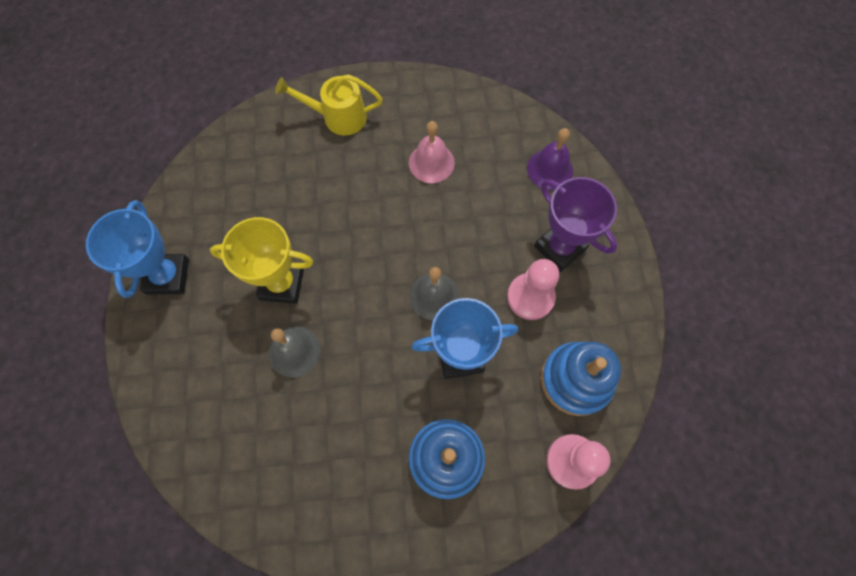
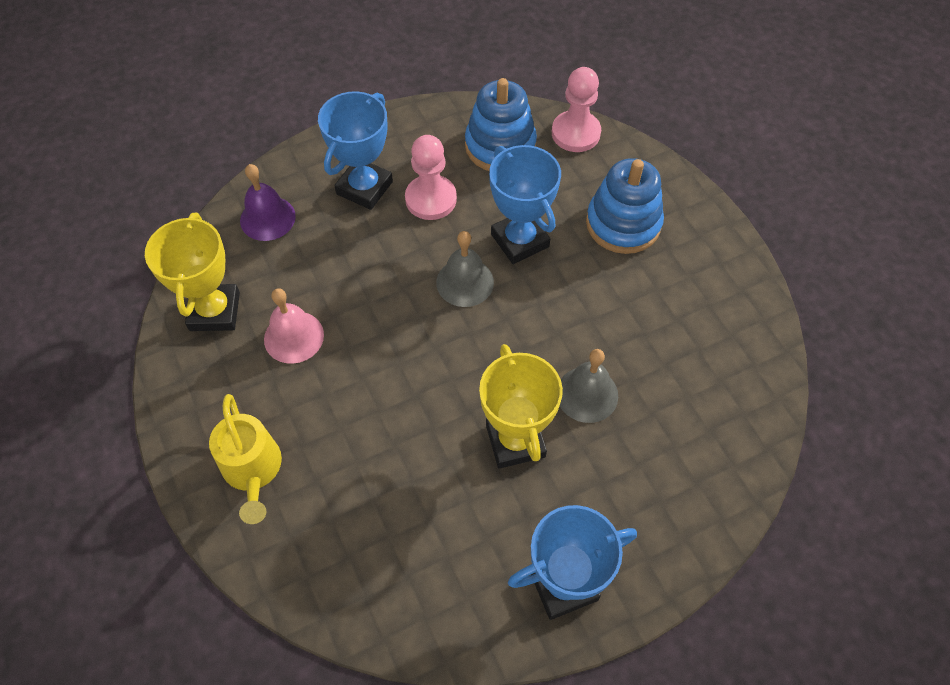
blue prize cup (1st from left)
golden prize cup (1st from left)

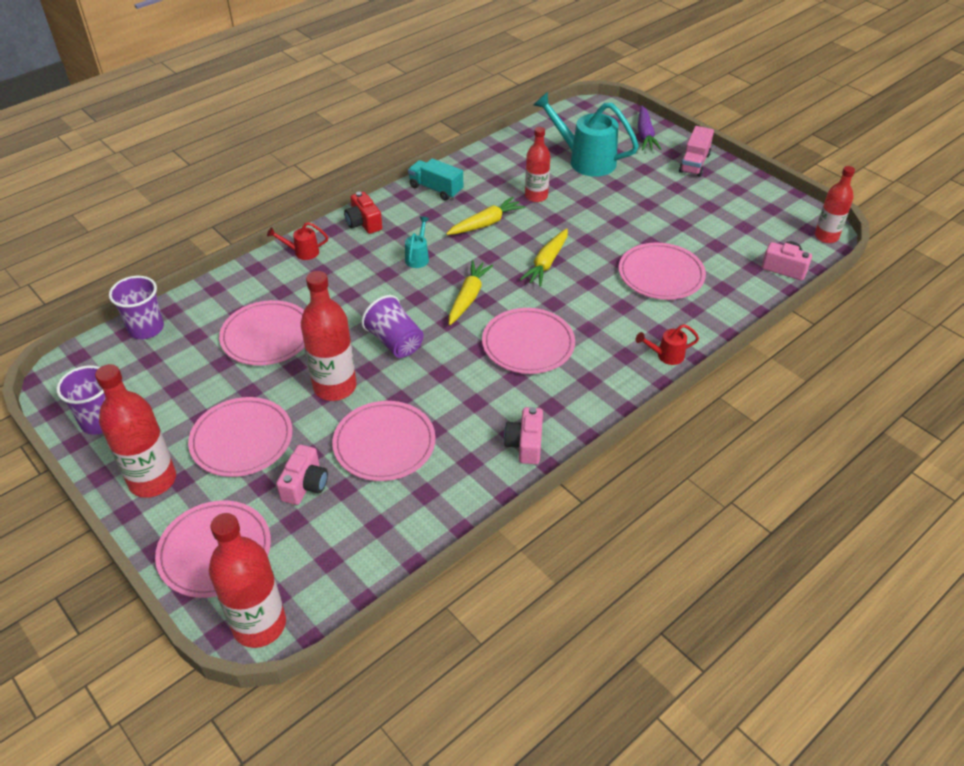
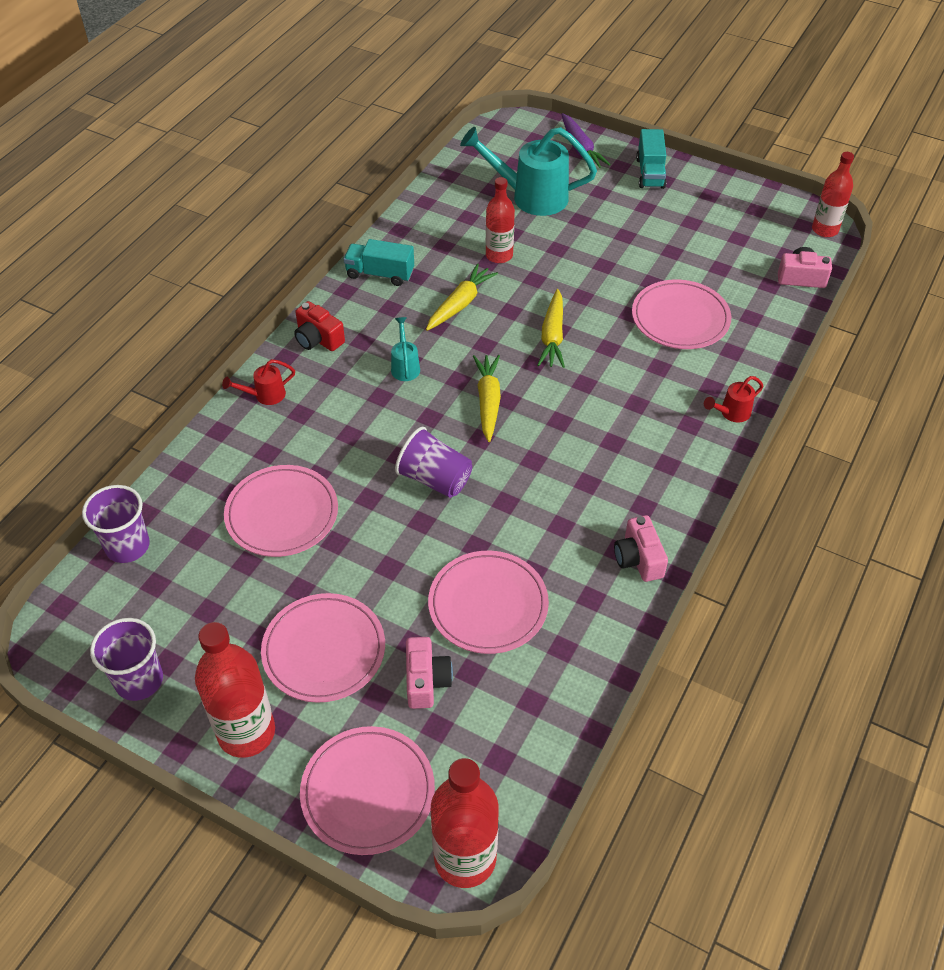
scarlet flask (3rd from left in the first image)
rose-pink plate (5th from left in the first image)
aqua lorry (2nd from left)

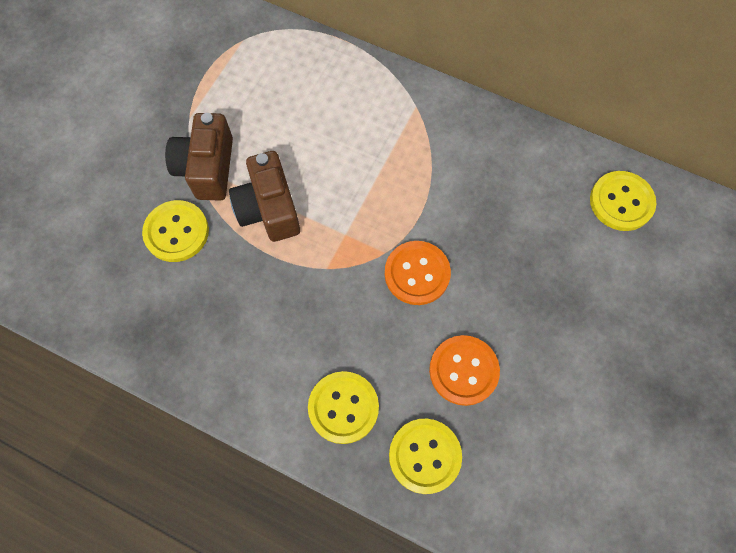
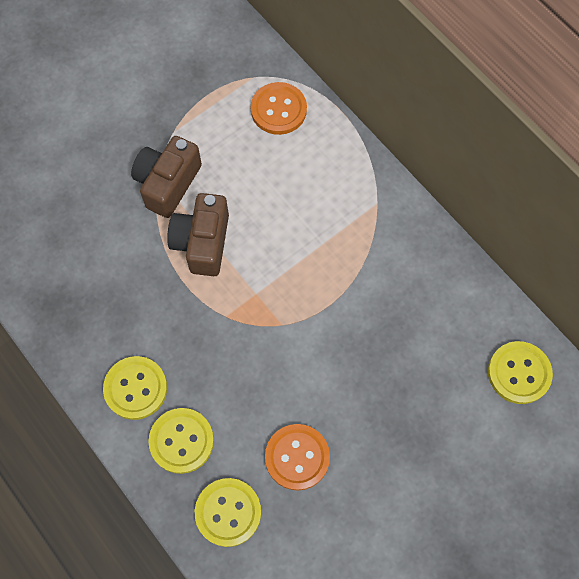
golden shirt button (1st from left)
orange-coloured shirt button (1st from left)

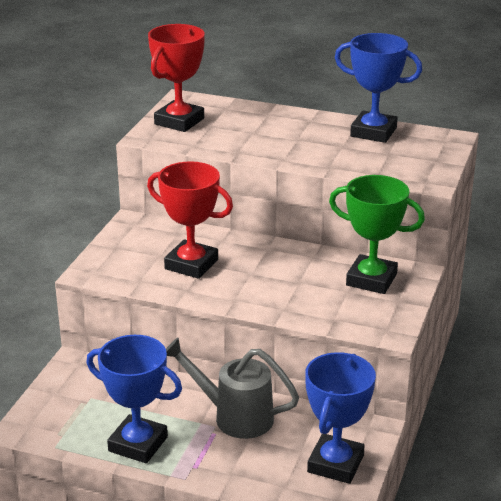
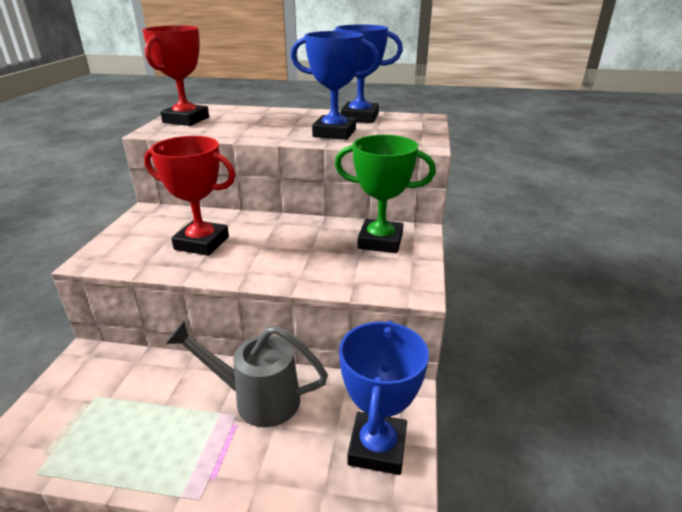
blue prize cup (1st from left)

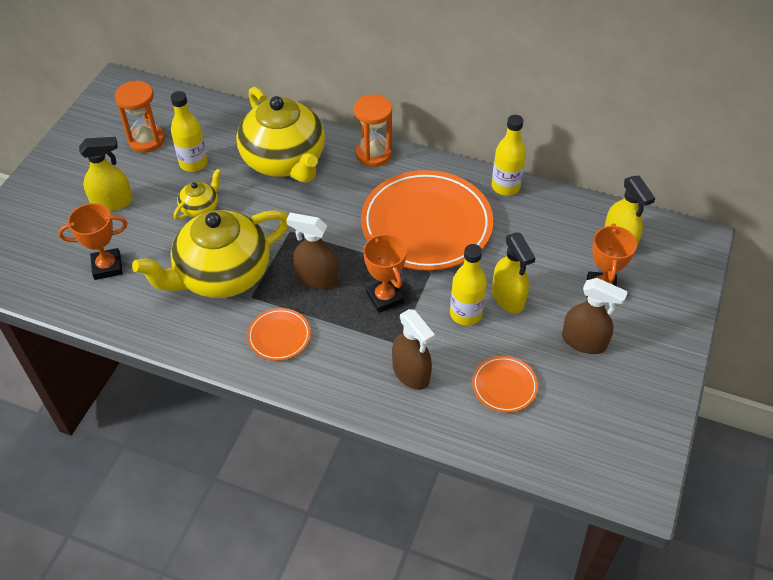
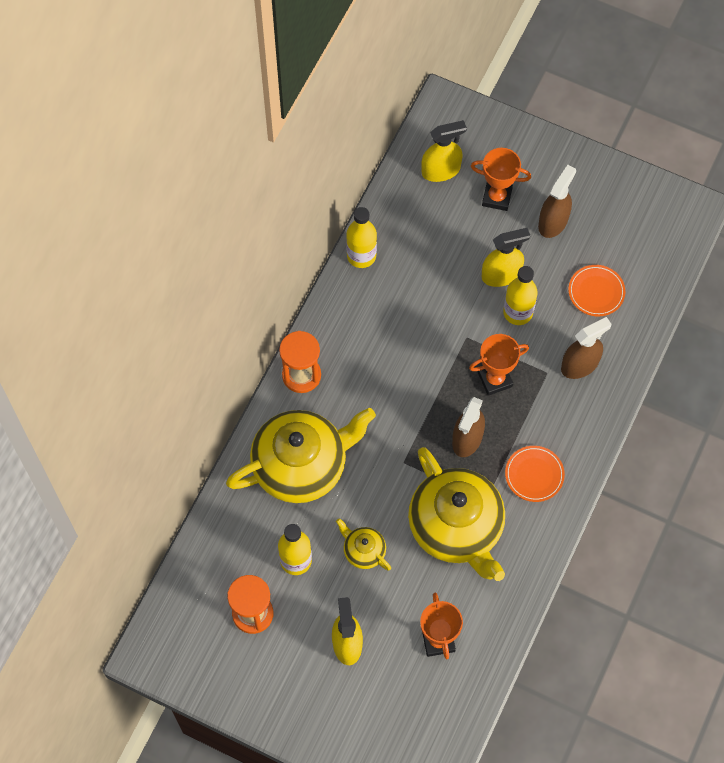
orange-coloured plate (2nd from left in the first image)

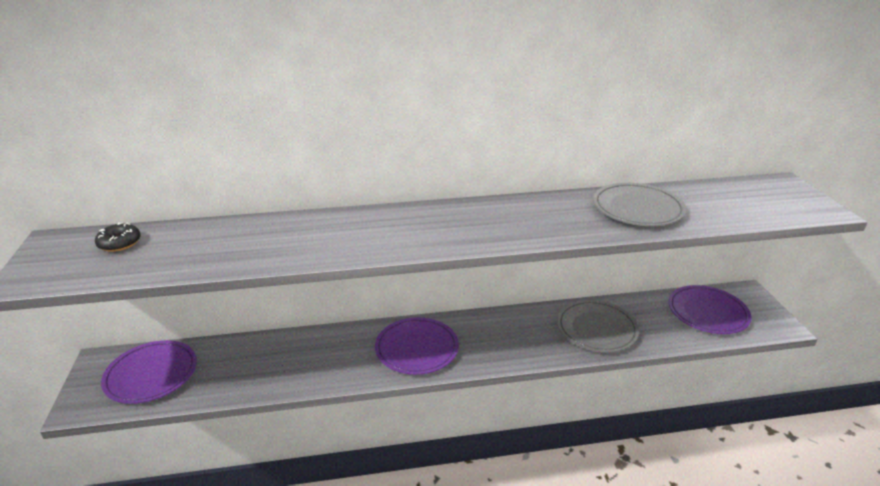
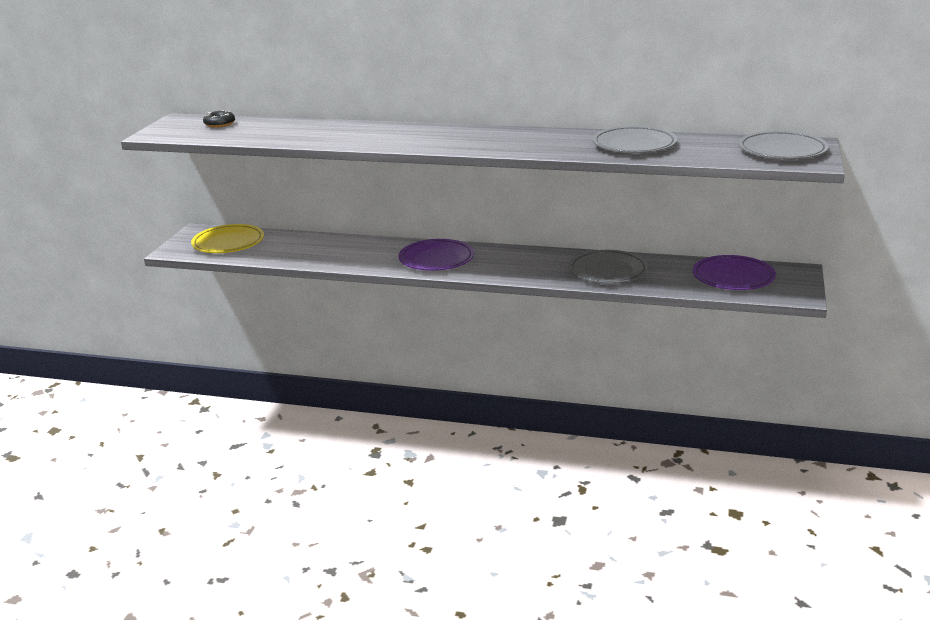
golden plate
ash-grey plate (3rd from left)

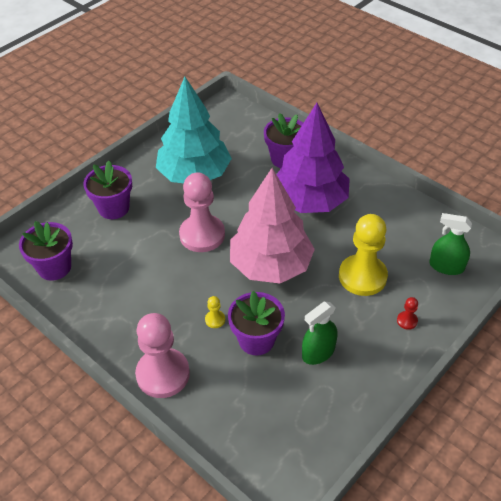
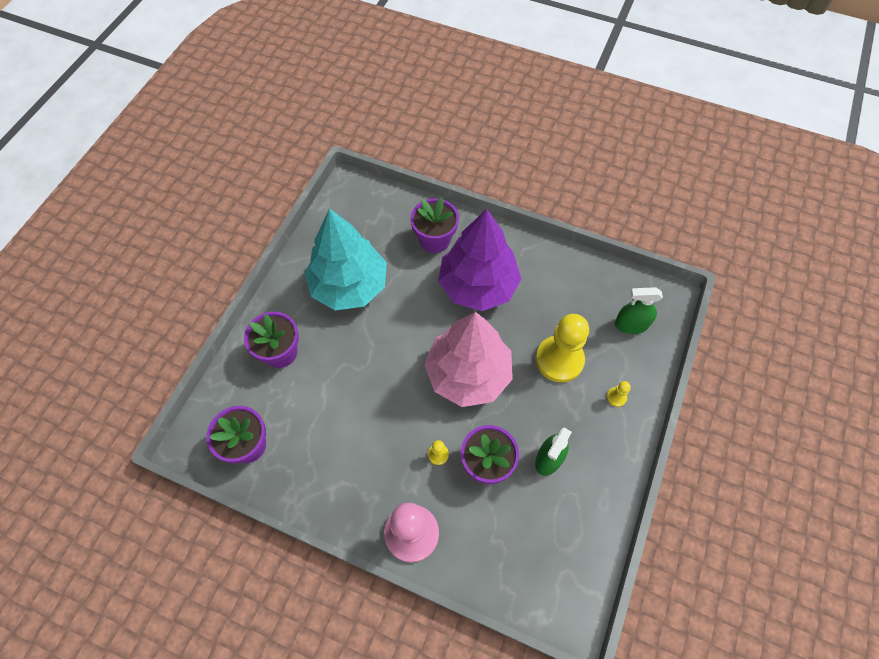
rose-pink chess pawn (2nd from left in the first image)
golden chess pawn (3rd from left)

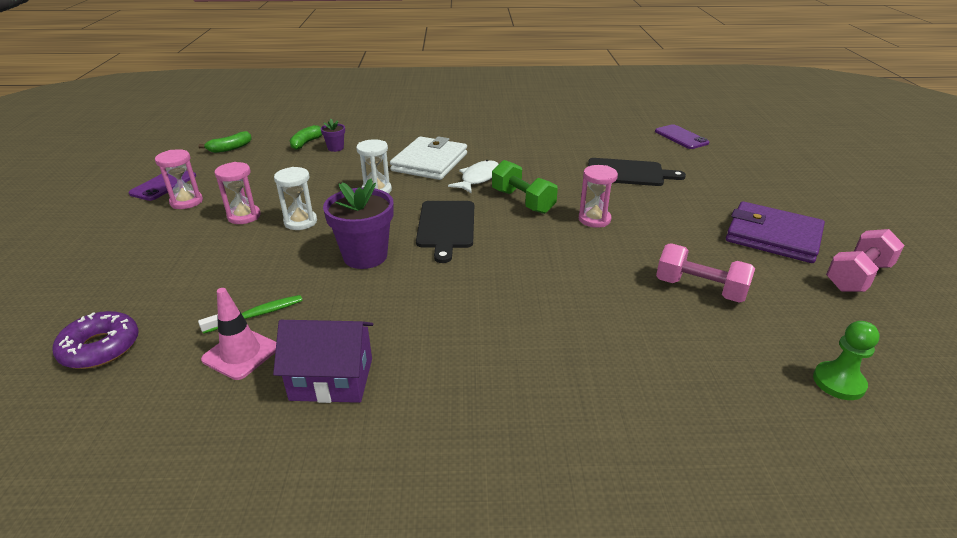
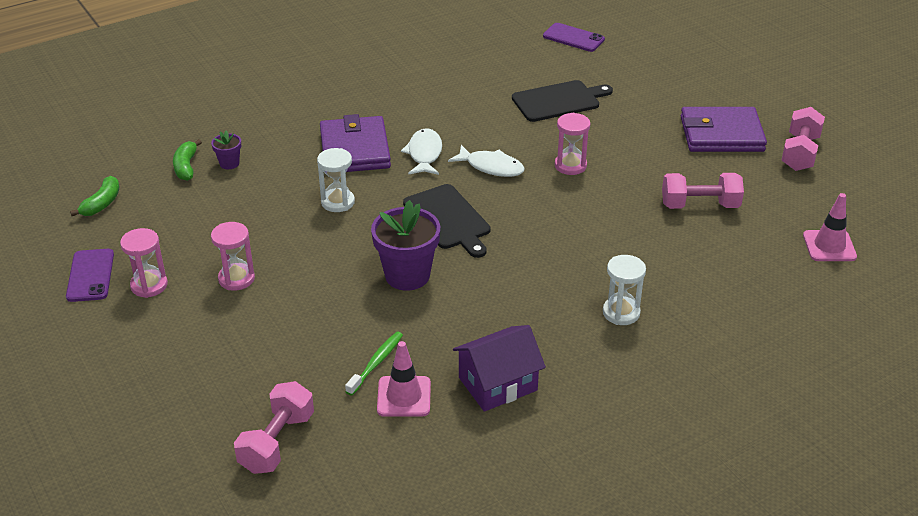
rose-pink hand weight (1st from left)
snow-white hourglass (2nd from left)
purple card wallet (1st from left)
snow-white fish figure (2nd from left)
rose-pink road cone (2nd from left)

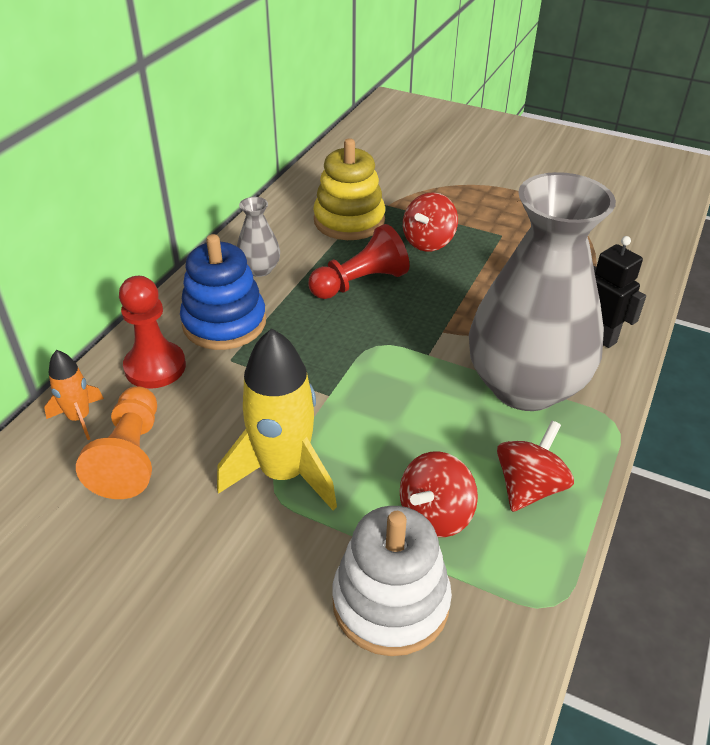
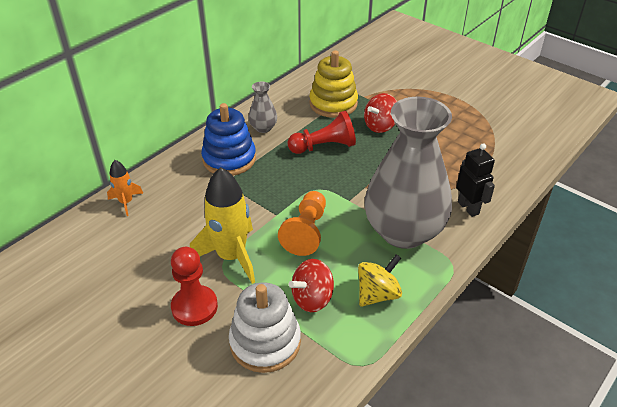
orange-coloured chess pawn
scarlet chess pawn (1st from left)
golden whirligig

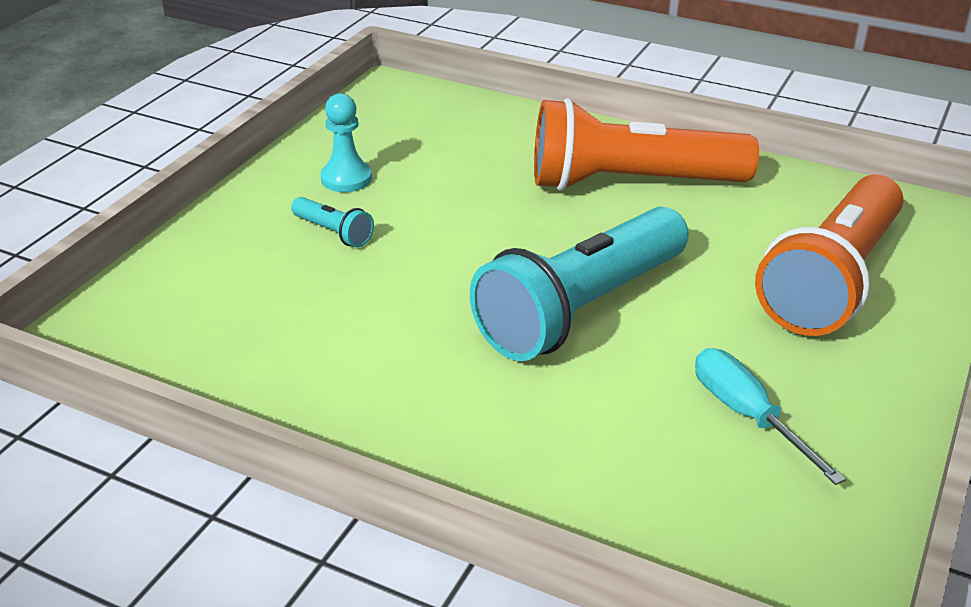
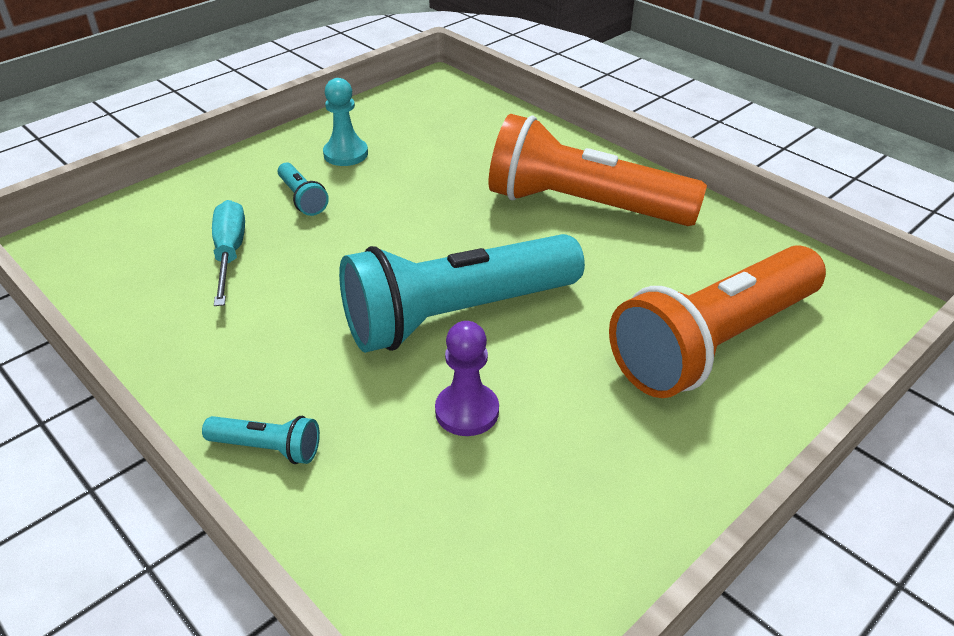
aqua flat screwdriver
aqua flashlight (1st from left)
purple chess pawn

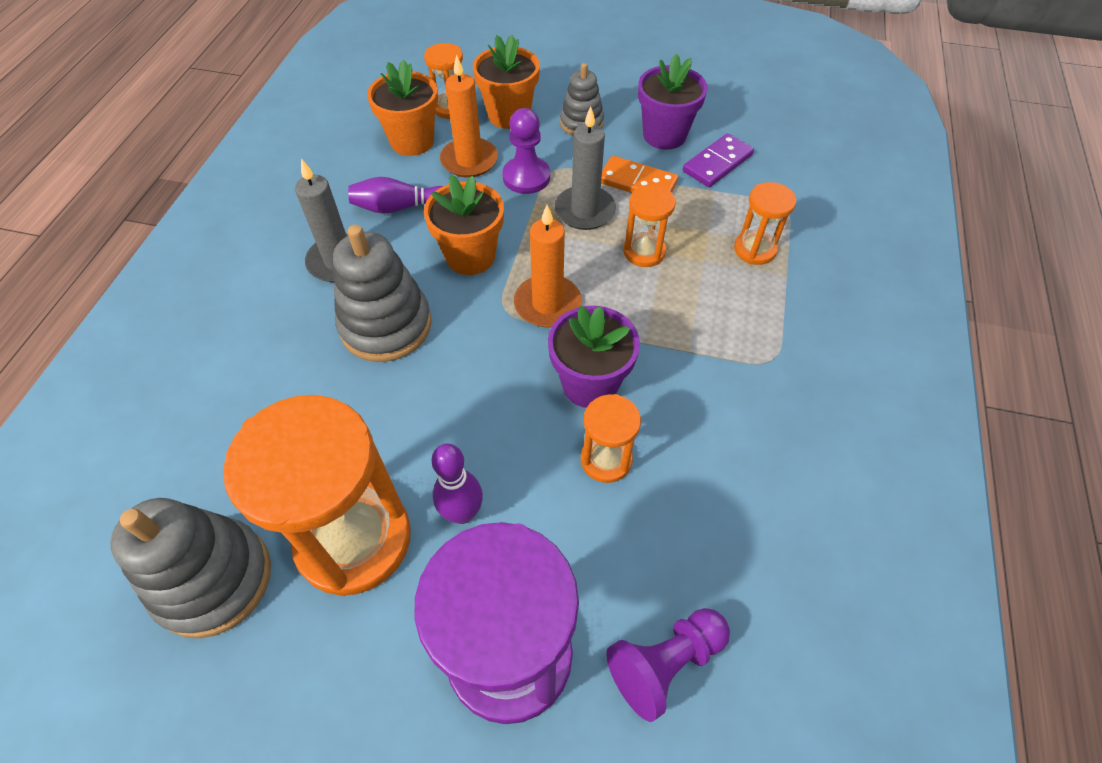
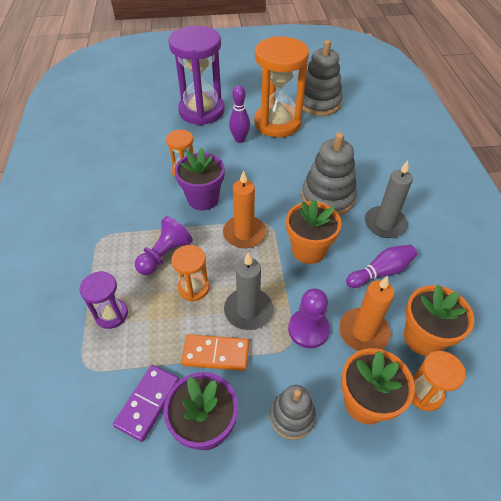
purple chess pawn (1st from left)
purple hourglass (1st from left)

